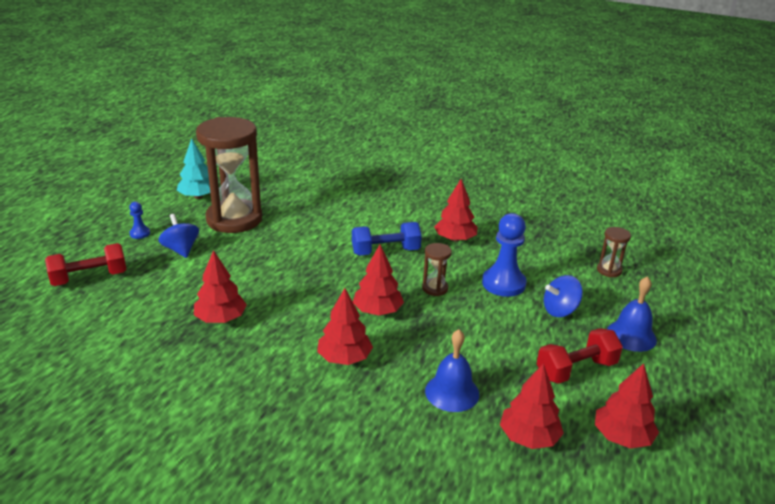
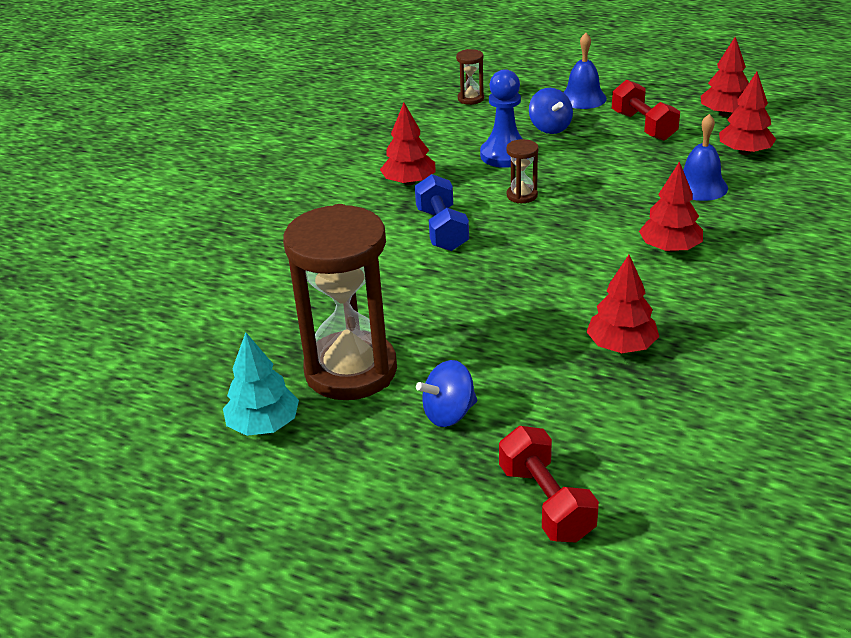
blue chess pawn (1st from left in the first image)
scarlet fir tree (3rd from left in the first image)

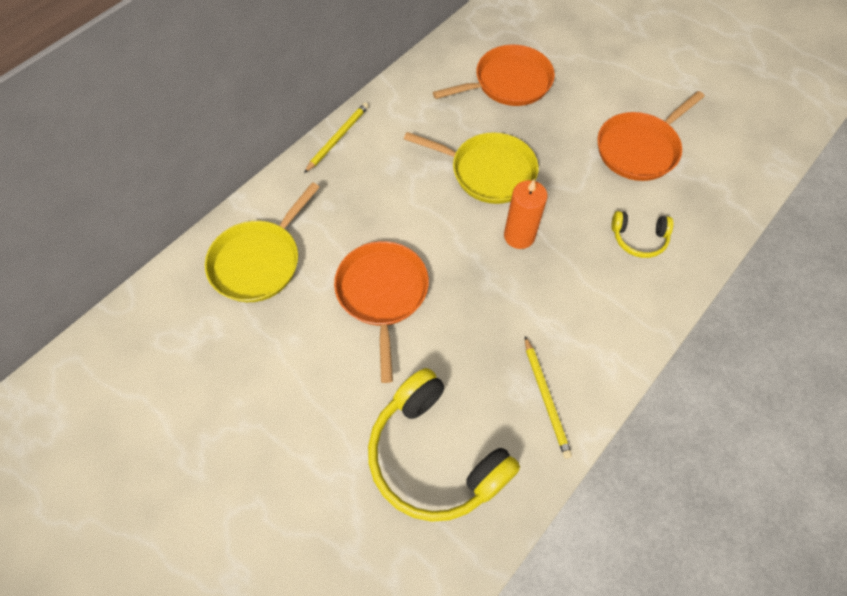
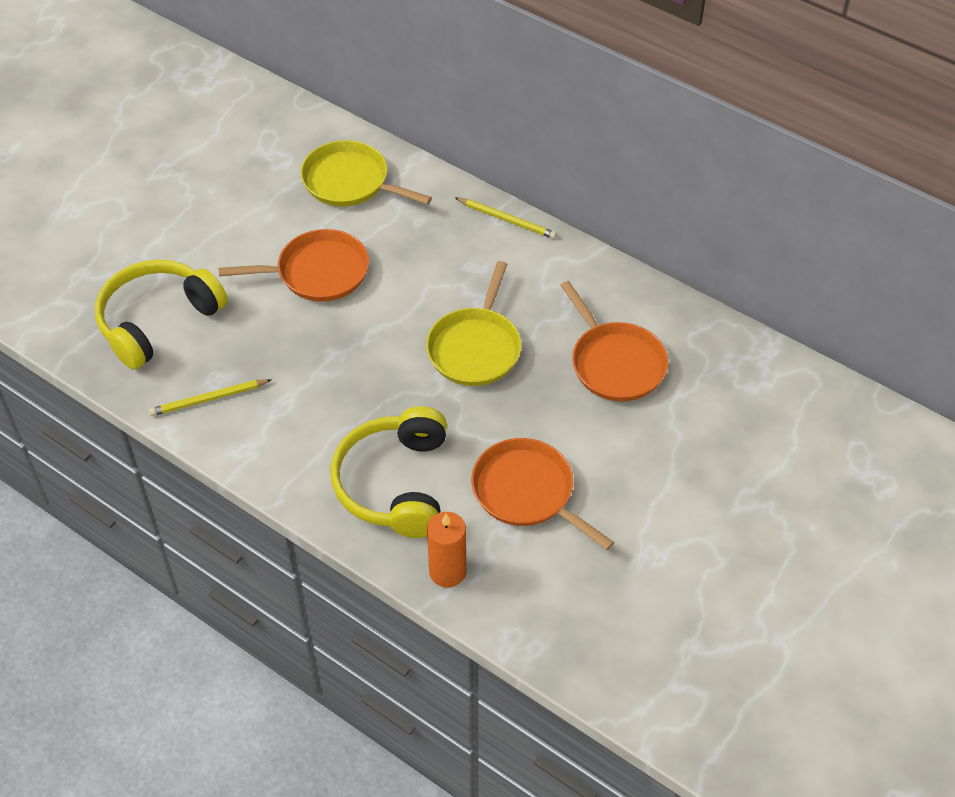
orange-coloured pillar candle
golden over-ear headphones (2nd from left)

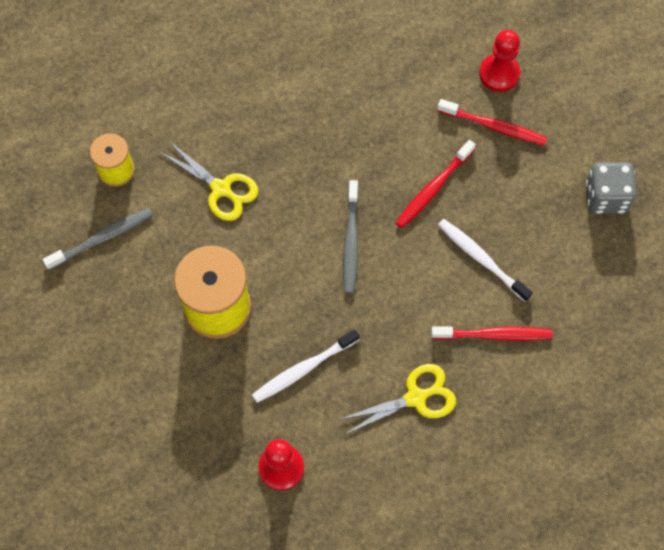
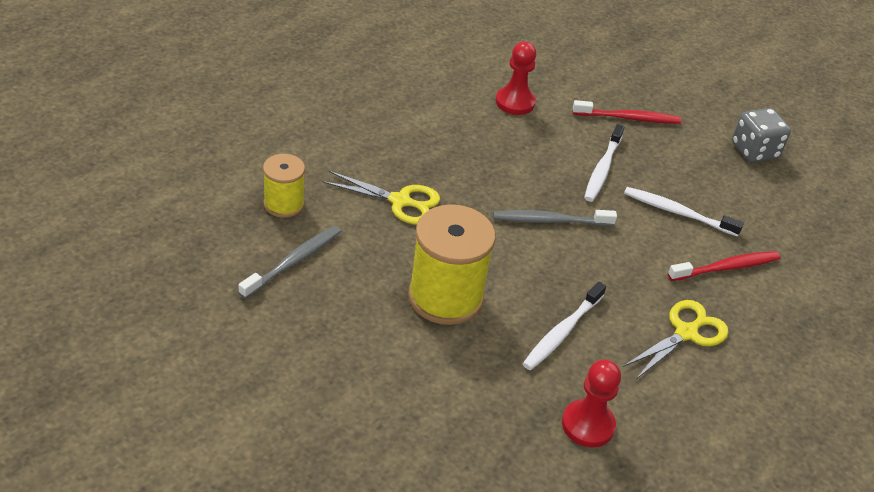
ash-grey dental brush (2nd from left)
snow-white dental brush (2nd from left)
scarlet chess pawn (1st from left)

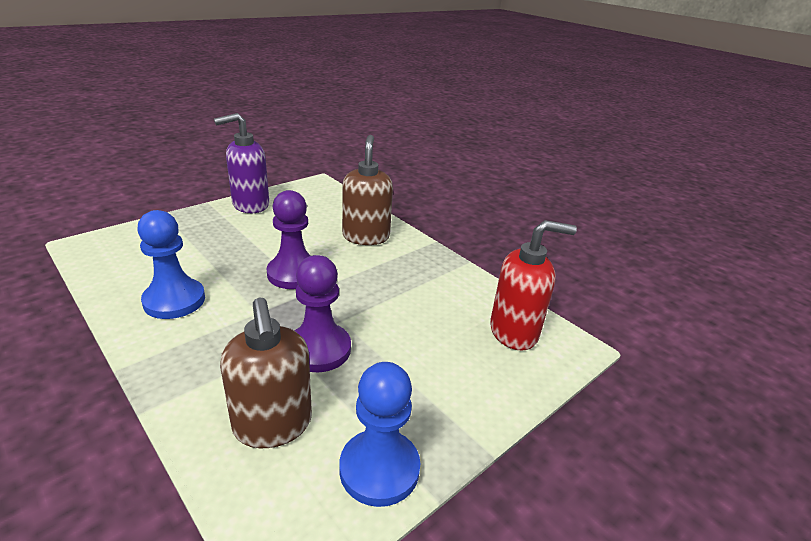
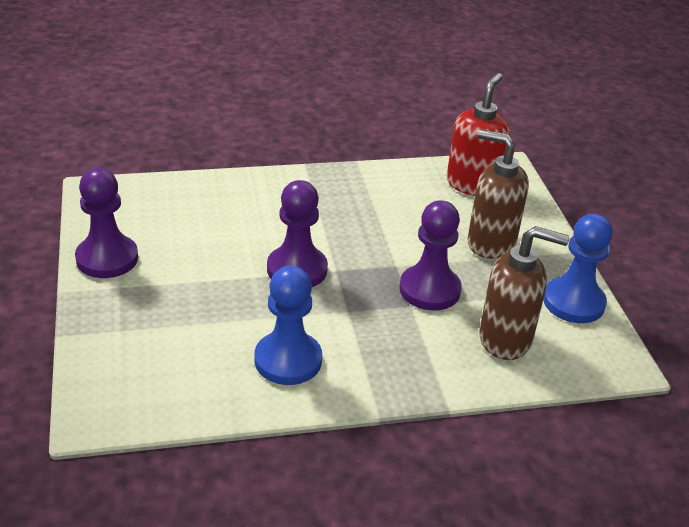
purple chess pawn (1st from left)
brown pump bottle (1st from left)

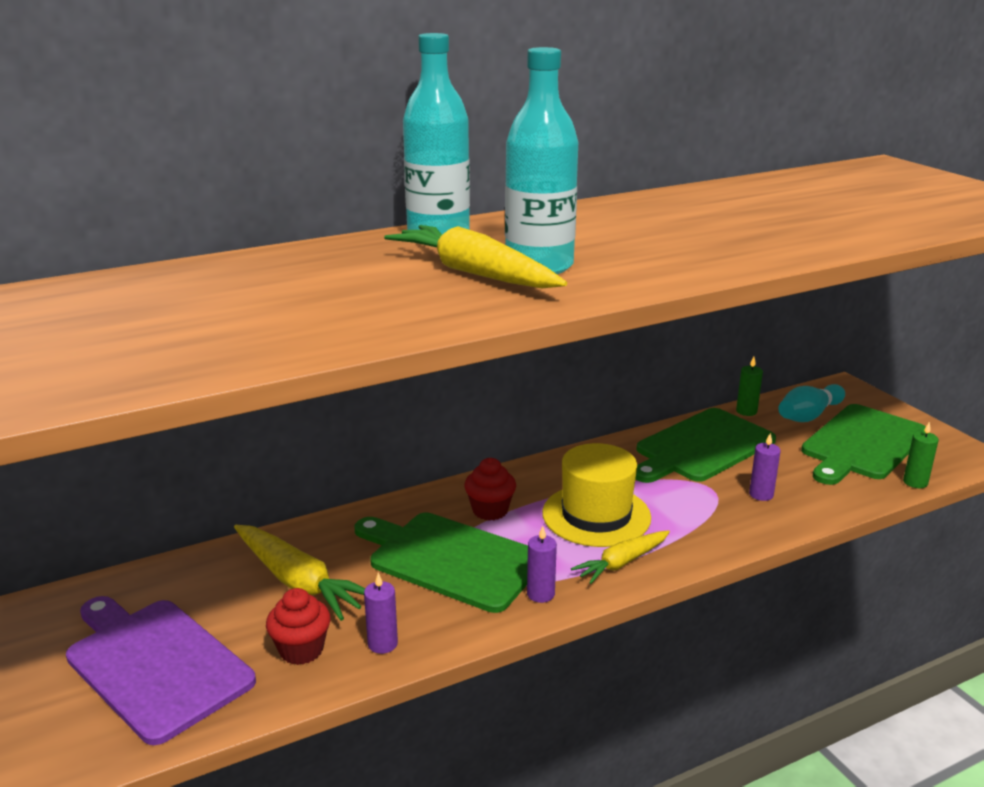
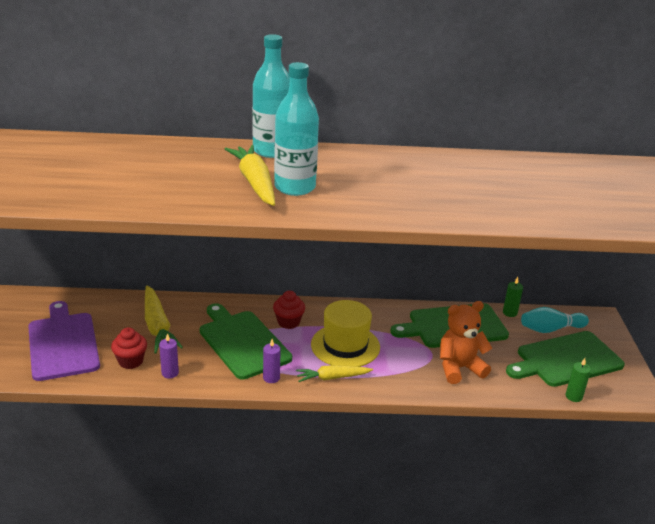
orange-coloured teddy bear

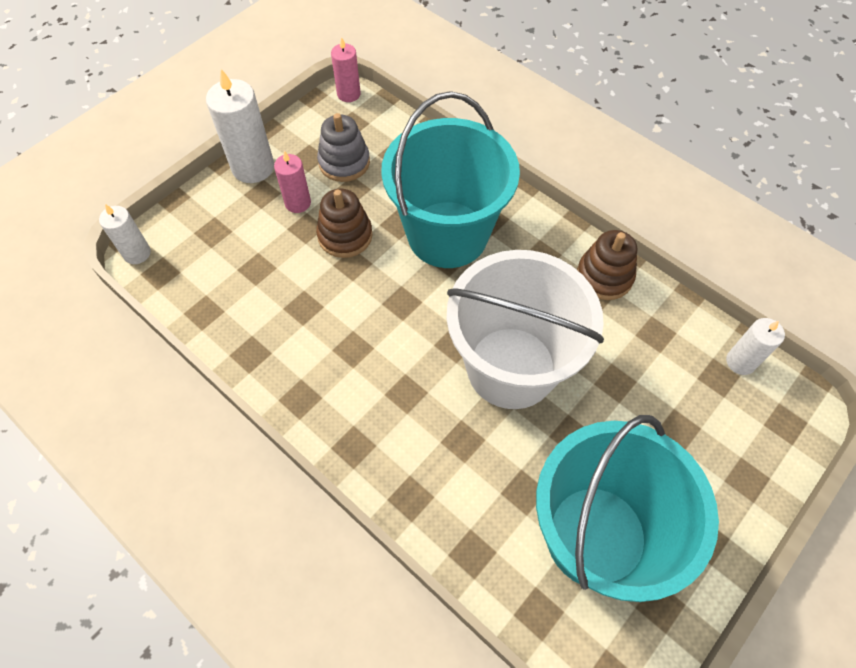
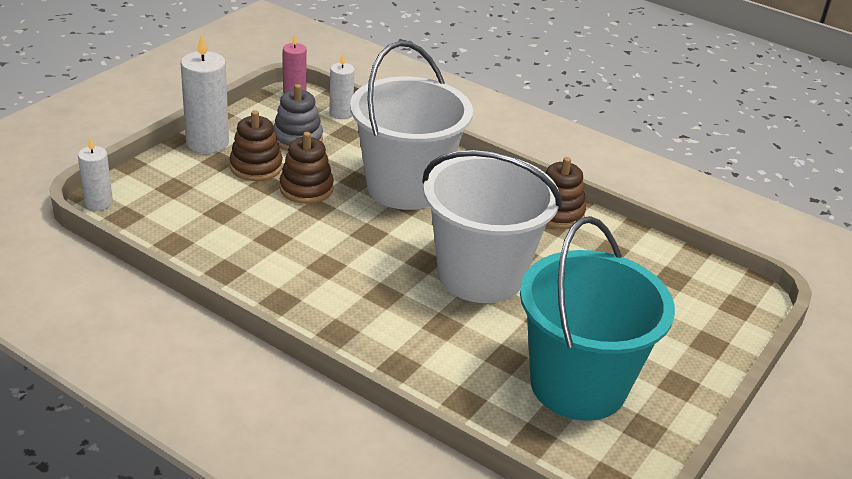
brown ring stacker (1st from left)
snow-white sand bucket (1st from left)
snow-white pillar candle (3rd from left)

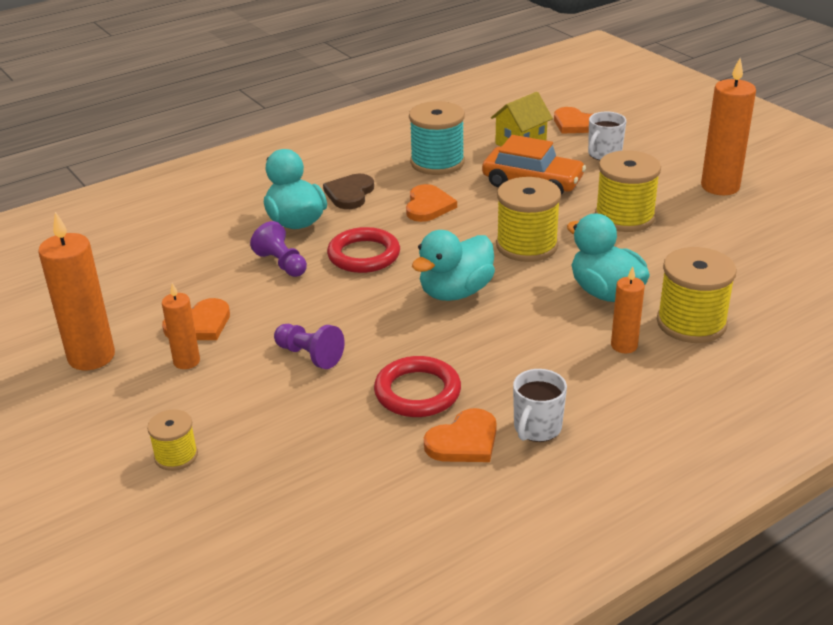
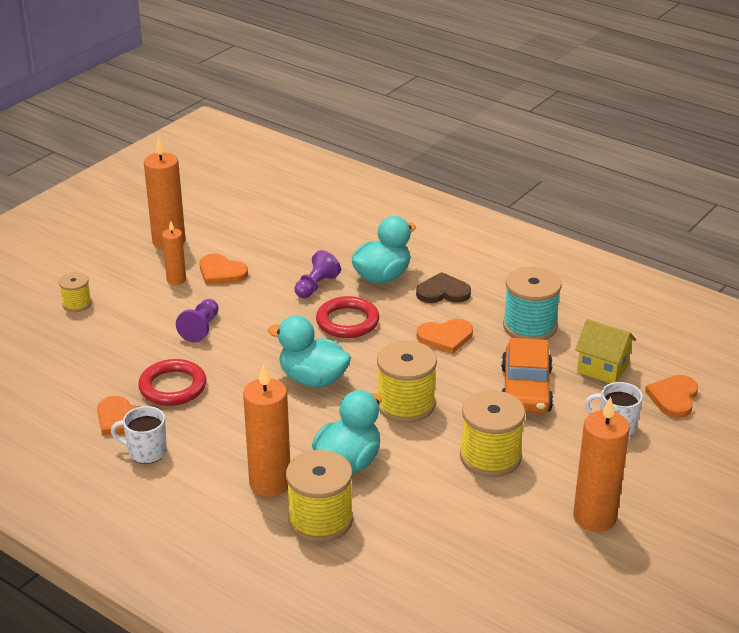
orange-coloured pillar candle (3rd from left)

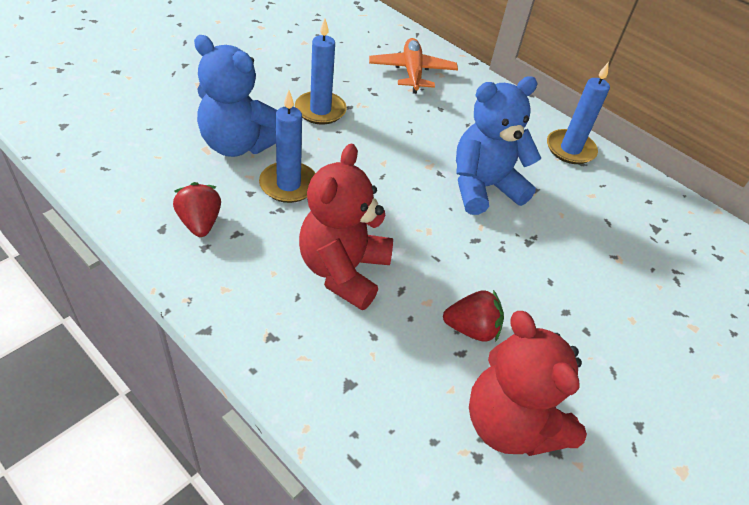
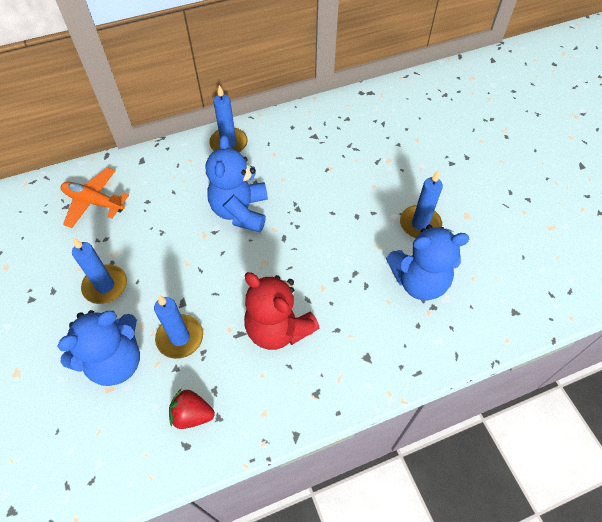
scarlet toy strawberry (2nd from left in the first image)
blue teddy bear (3rd from left)
blue pillar candle (4th from left)

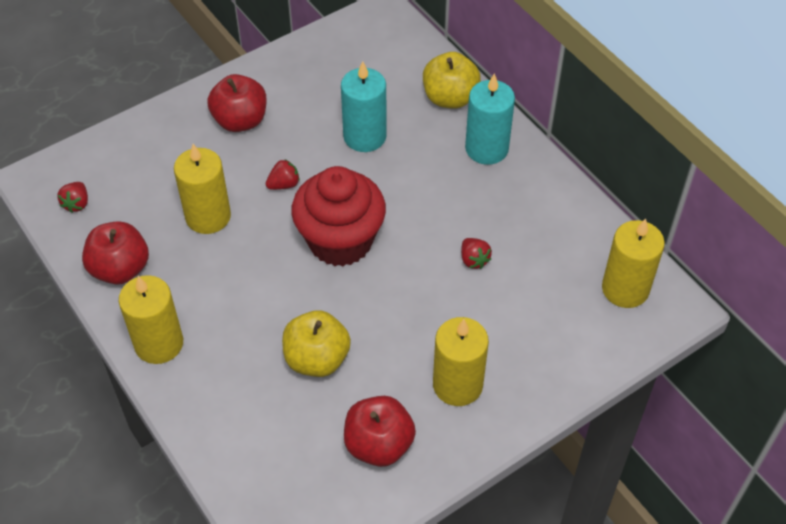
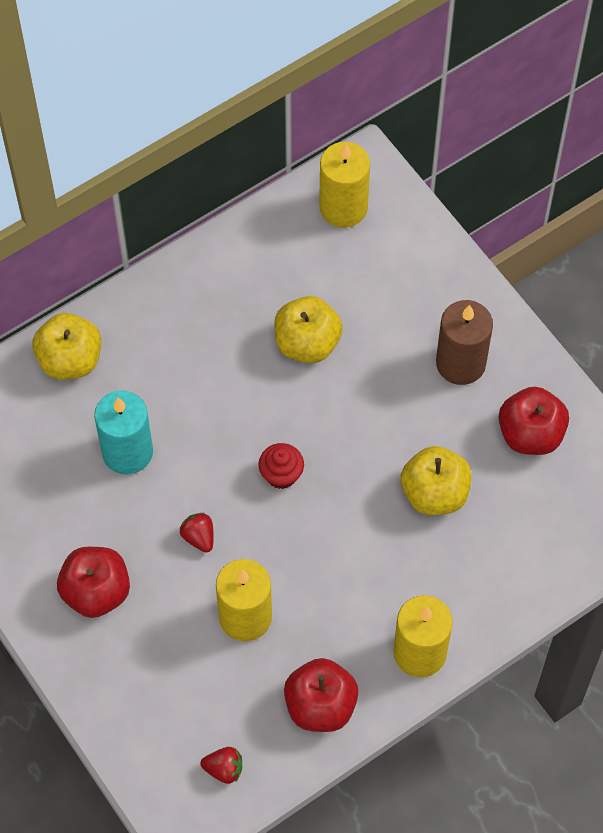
scarlet cupcake
brown pillar candle
golden toy apple (2nd from left)
aqua pillar candle (2nd from left in the first image)

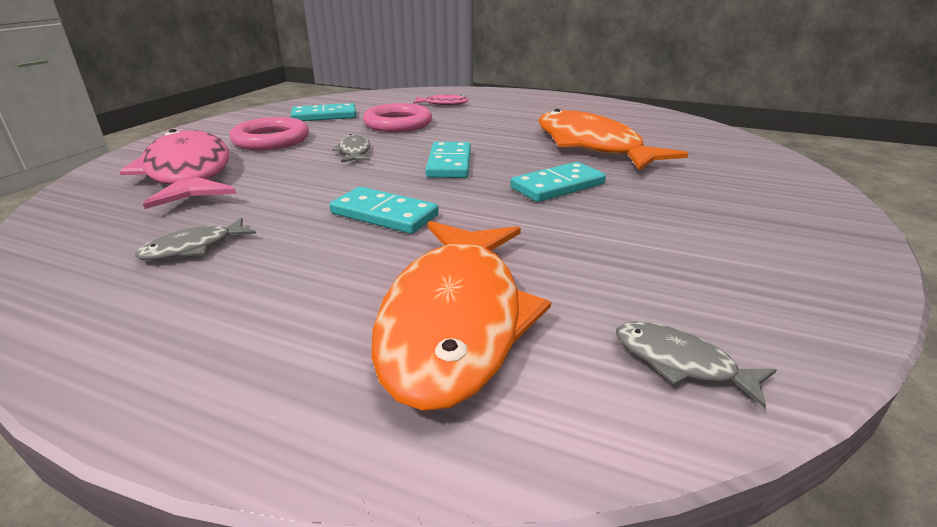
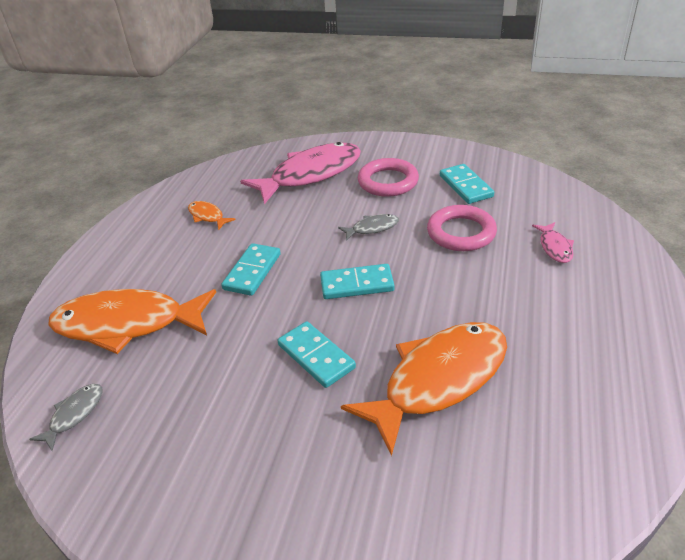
orange-coloured fish figure (2nd from left)

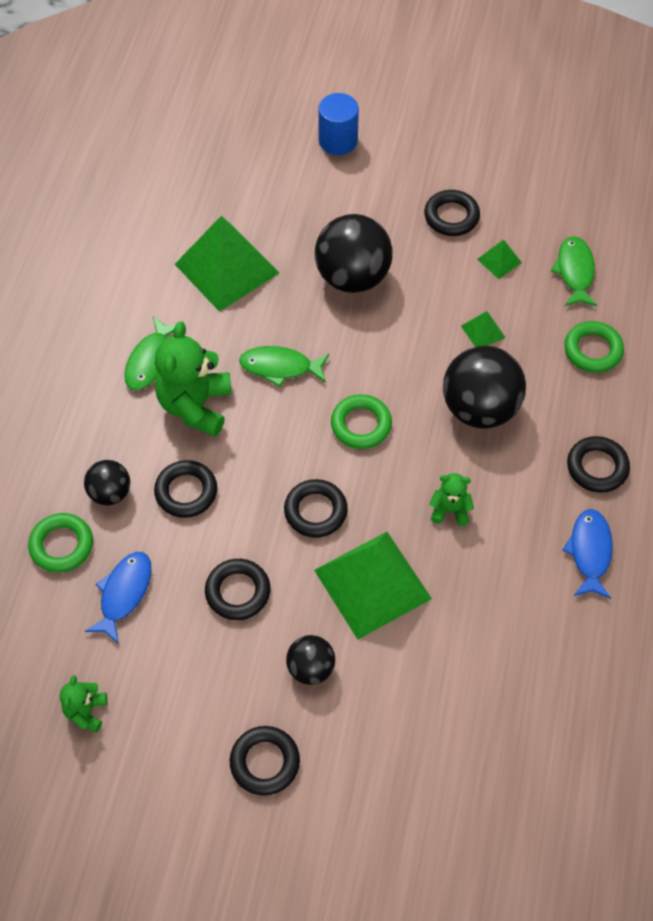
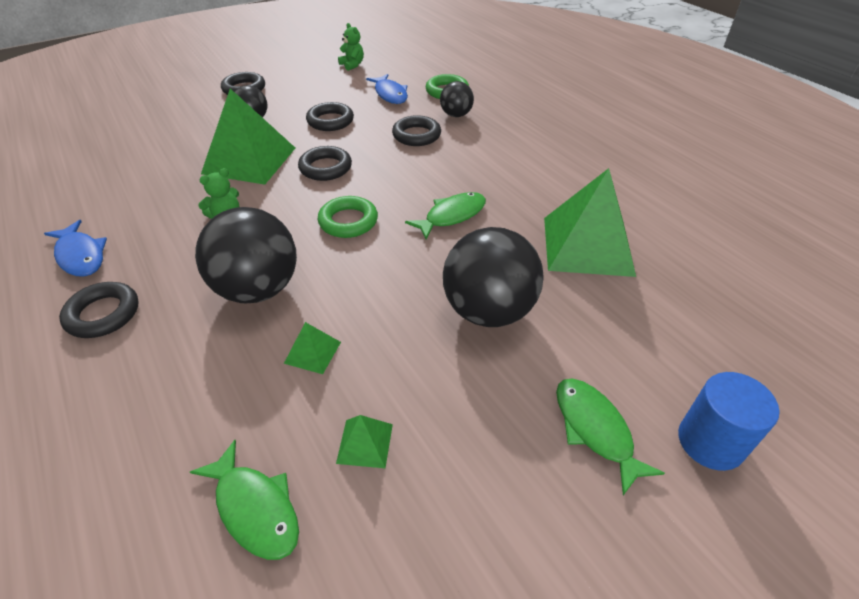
green fish figure (3rd from left)
green teddy bear (2nd from left in the first image)
black torus (5th from left in the first image)
green torus (3rd from left in the first image)

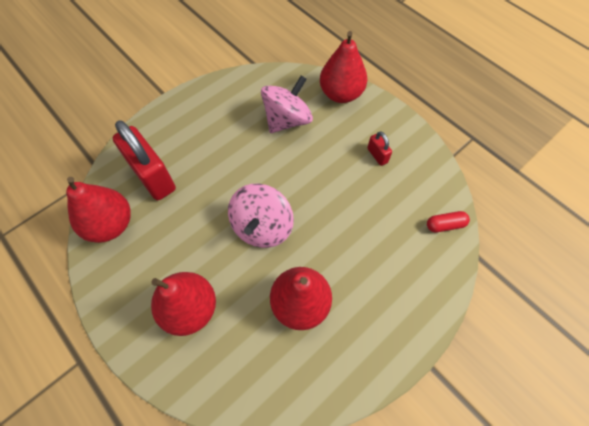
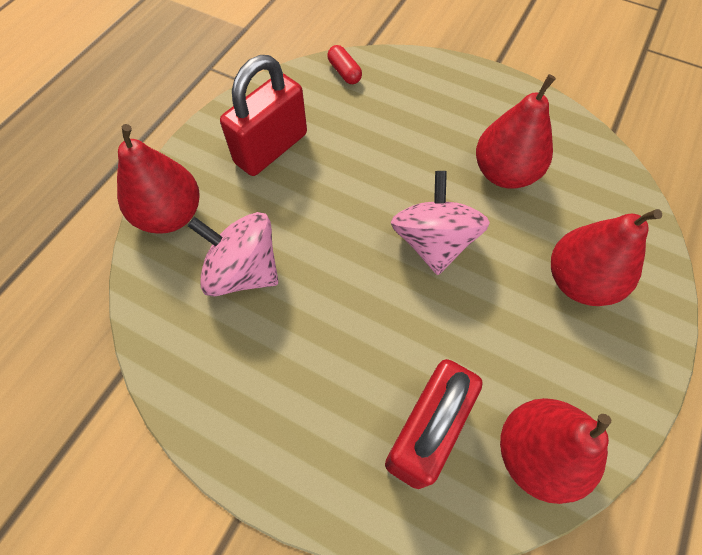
rose-pink whirligig (2nd from left)
scarlet small lock (1st from left)

